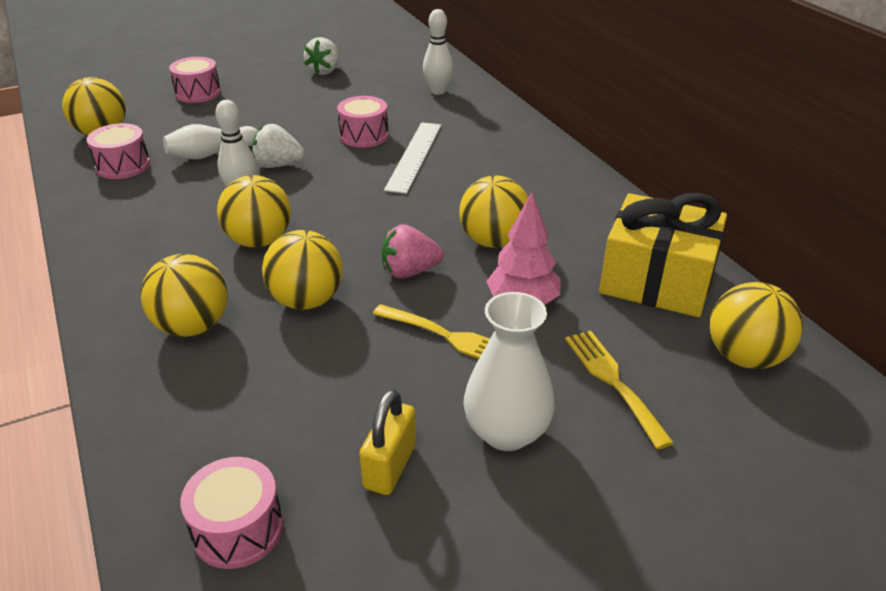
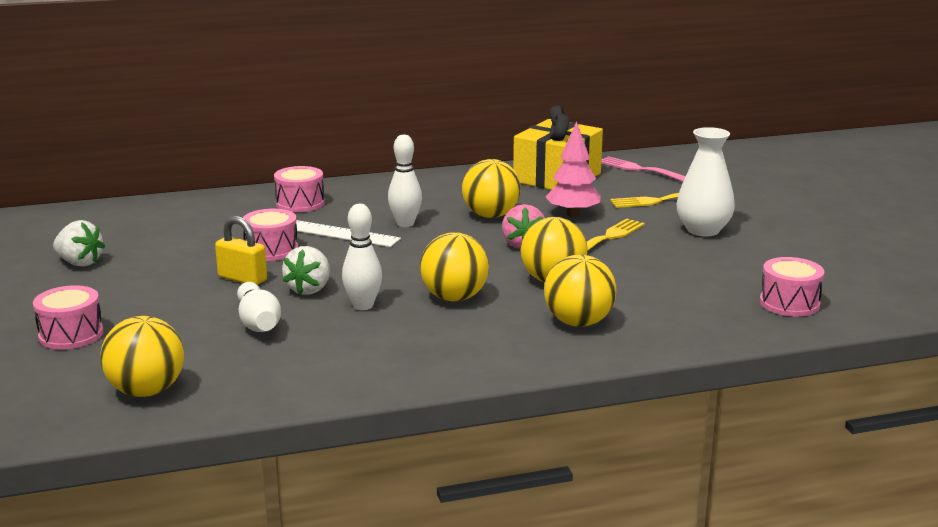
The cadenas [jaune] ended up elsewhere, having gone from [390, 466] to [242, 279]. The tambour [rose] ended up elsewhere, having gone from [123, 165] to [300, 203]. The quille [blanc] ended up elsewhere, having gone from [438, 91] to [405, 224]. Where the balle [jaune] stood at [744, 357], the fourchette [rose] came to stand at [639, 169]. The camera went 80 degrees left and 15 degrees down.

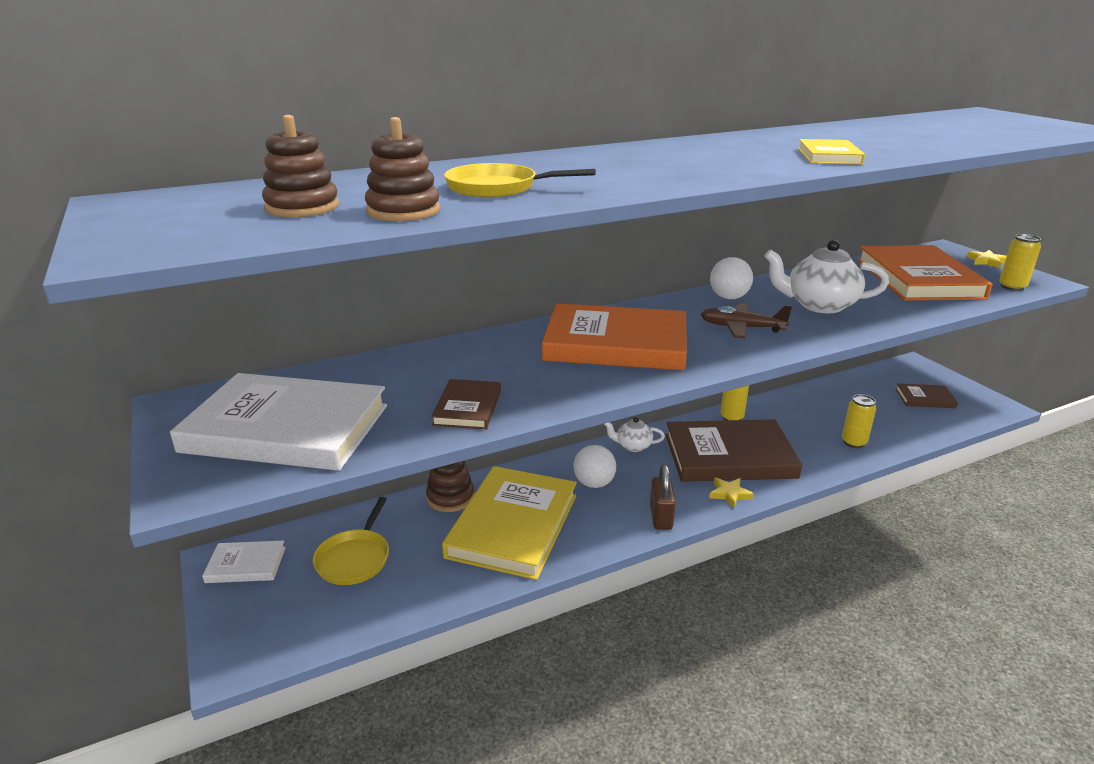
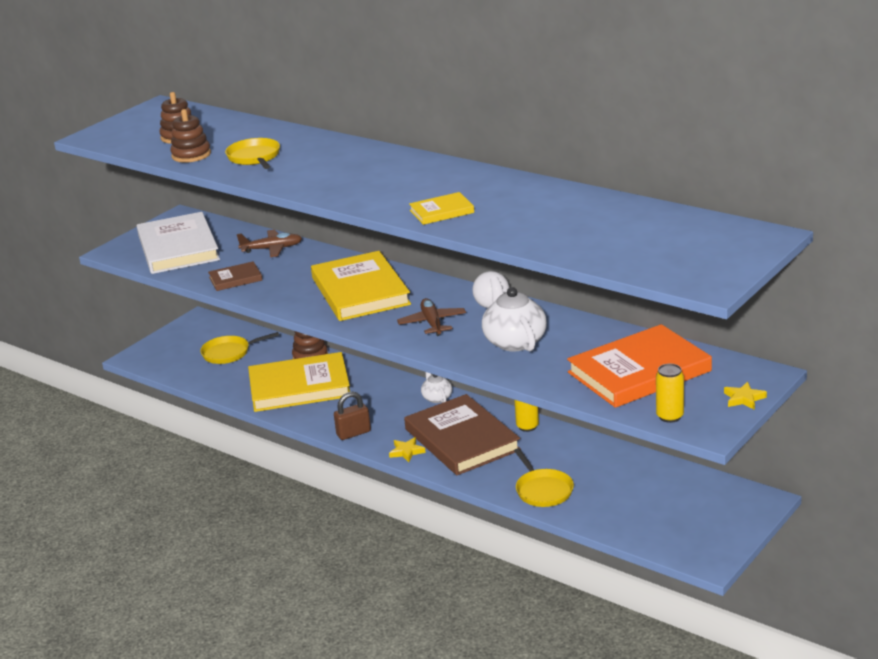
The second view gained the avion [marron] at [272, 249]. What was the livre [orange] at [615, 344] turned into the livre [jaune] at [360, 291]. Where the canette [jaune] stood at [853, 442], the poêle [jaune] came to stand at [543, 490]. The second view lost the livre [blanc] at [246, 565]. The second view lost the balle [blanc] at [594, 483]. The second view lost the livre [marron] at [925, 398]. The camera went 65 degrees right and 0 degrees up.

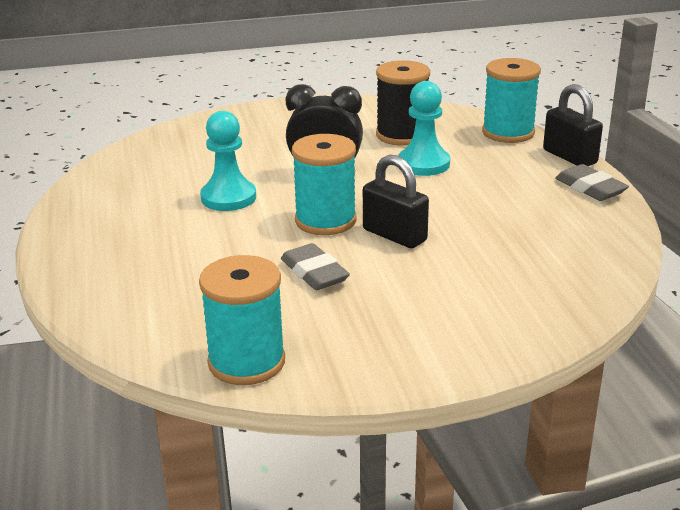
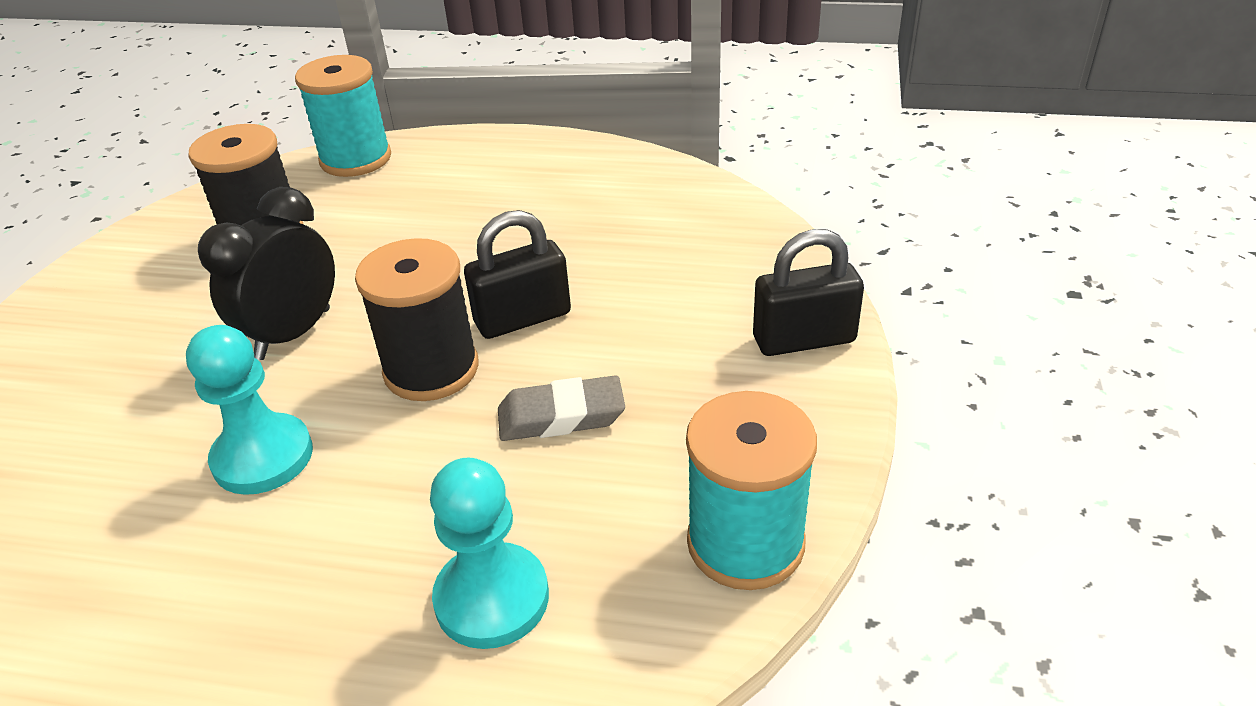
What was the bobine [turquoise] at [325, 221] turned into the bobine [noir] at [431, 369]. The pion [turquoise] ended up elsewhere, having gone from [423, 164] to [492, 598]. The cadenas [noir] ended up elsewhere, having gone from [569, 157] to [804, 339]. The second view lost the gomme [gris] at [590, 188]. The camera went 65 degrees left and 10 degrees up.

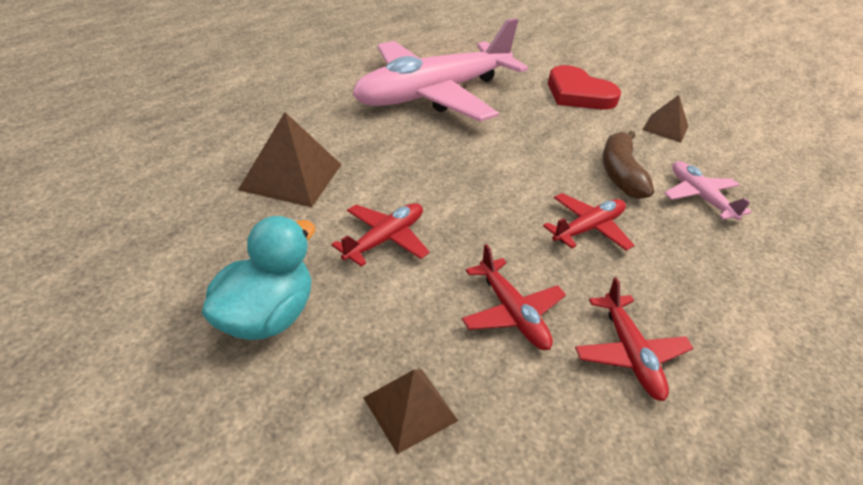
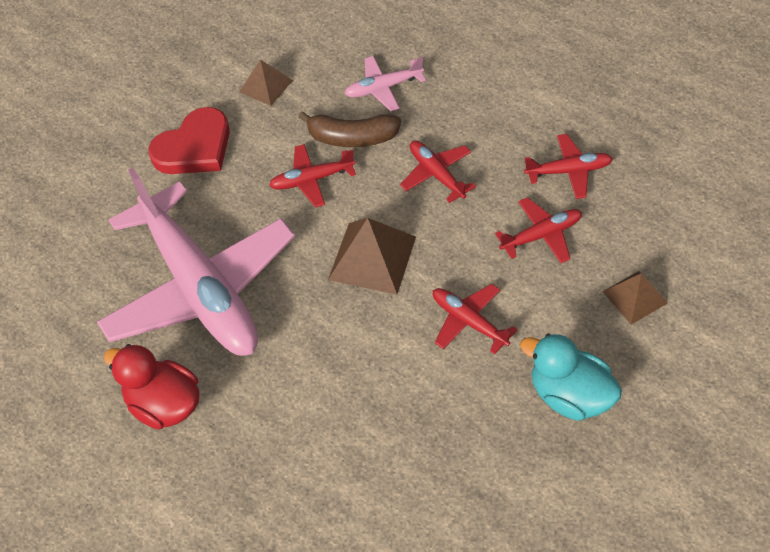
The second view gained the canard [rouge] at [164, 404]. The second view gained the avion [rouge] at [312, 180]. The pyramide [marron] ended up elsewhere, having gone from [291, 176] to [372, 258]. The camera went 80 degrees left and 15 degrees up.

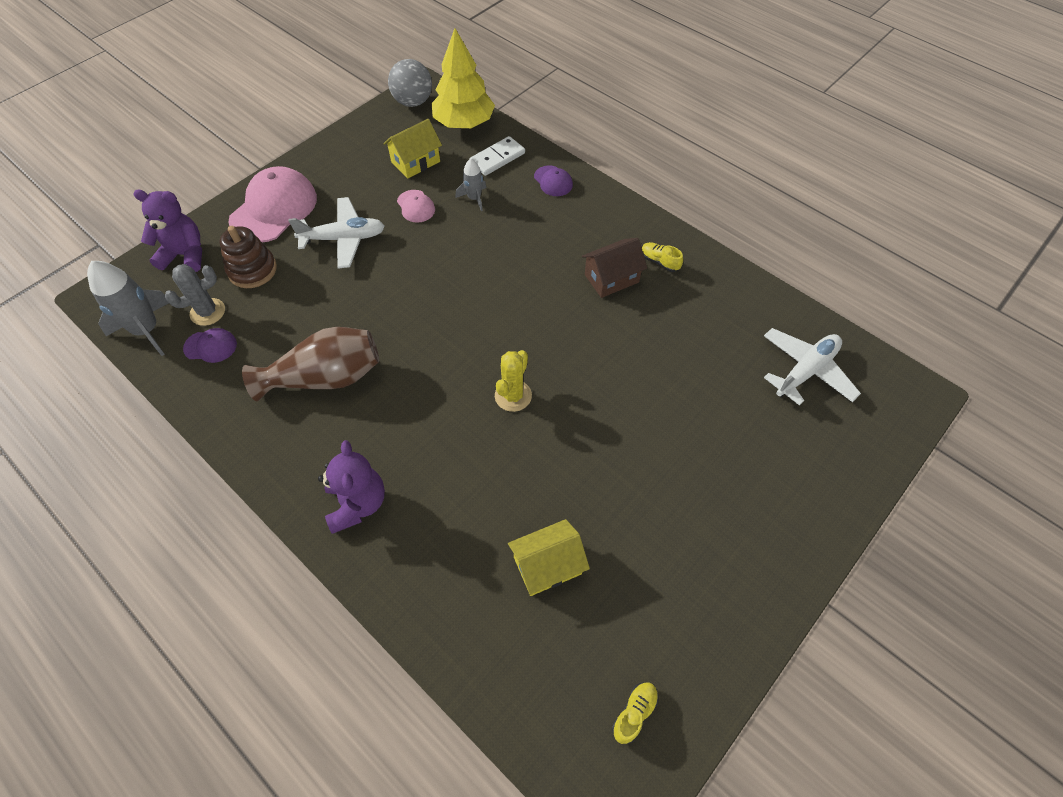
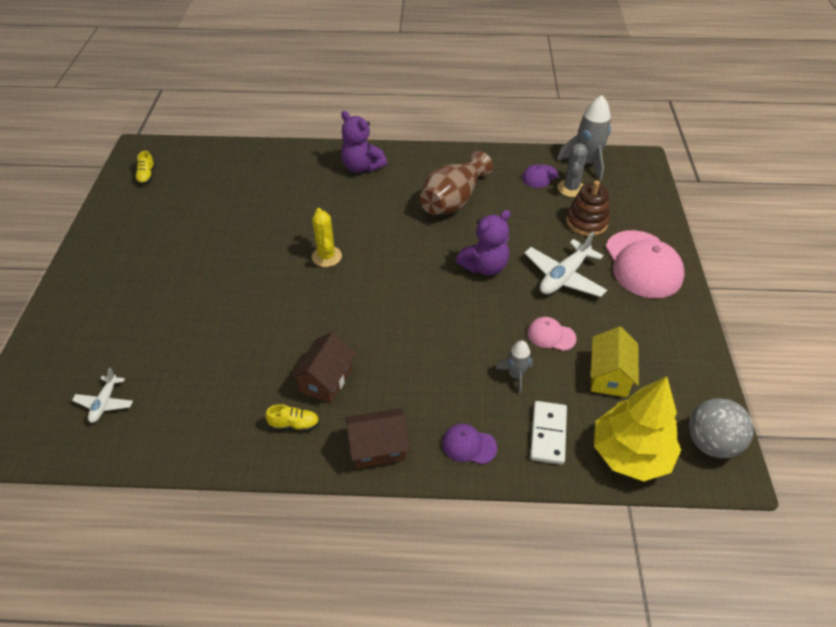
The size of the avion [blanc] at [806, 371] changed by a factor of 0.57. The second view gained the maison [marron] at [378, 447]. The ours en peluche [violet] ended up elsewhere, having gone from [185, 255] to [484, 267]. The second view lost the maison [jaune] at [547, 565]. The camera went 140 degrees right and 10 degrees down.

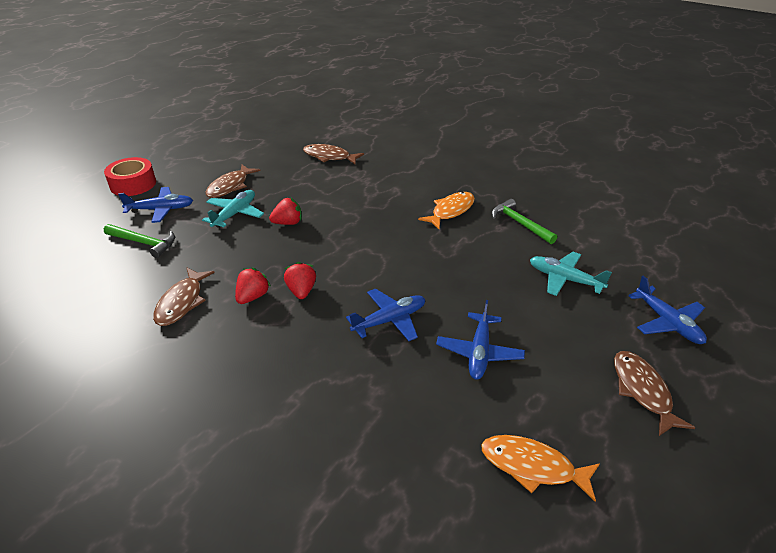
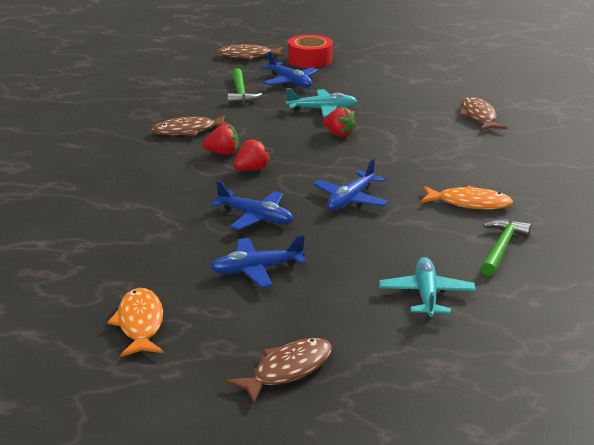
The poisson [marron] ended up elsewhere, having gone from [230, 186] to [248, 56]. The avion [bleu] ended up elsewhere, having gone from [667, 322] to [350, 199]. The camera went 60 degrees right and 10 degrees down.

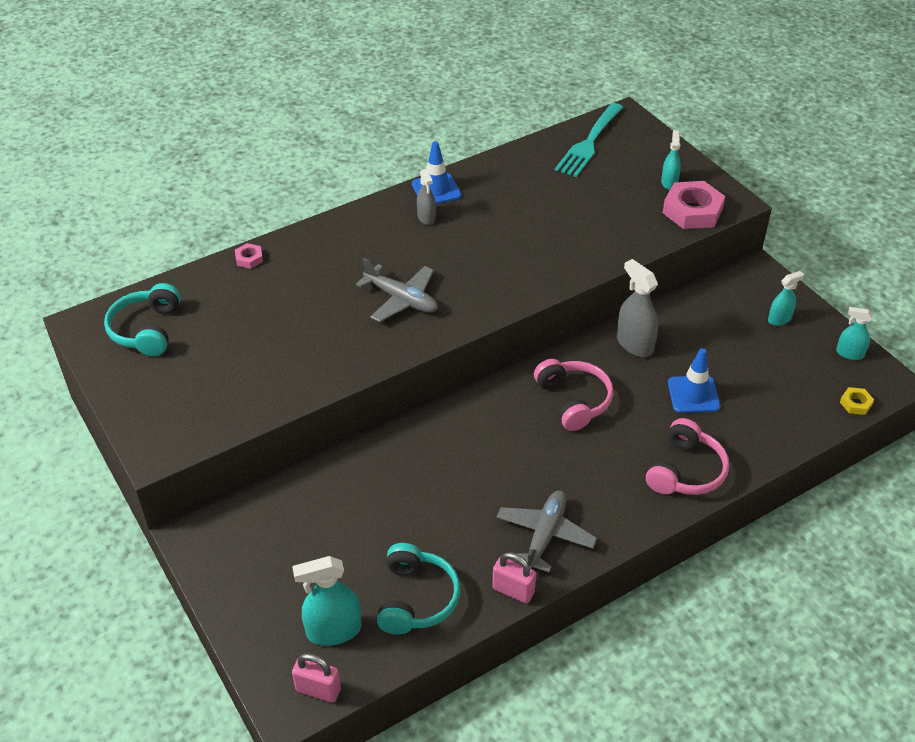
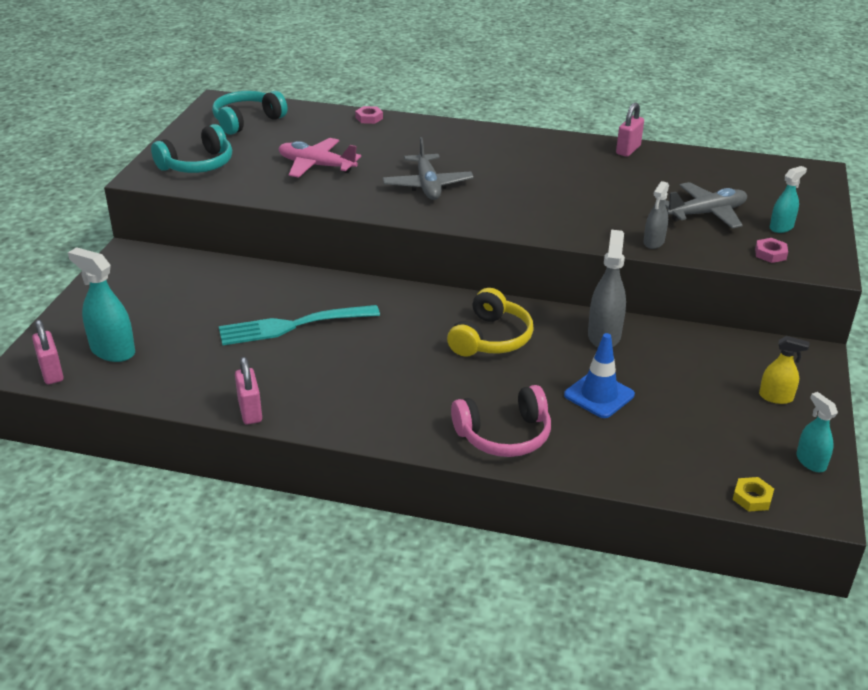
The casque audio [turquoise] ended up elsewhere, having gone from [416, 599] to [197, 165]. The fourchette [turquoise] ended up elsewhere, having gone from [589, 143] to [292, 326]. The second view gained the avion [rose] at [316, 166]. What was the casque audio [rose] at [573, 400] turned into the casque audio [jaune] at [490, 338]. The second view gained the cadenas [rose] at [628, 150]. The vaporisateur [gris] ended up elsewhere, having gone from [426, 217] to [654, 242]. The avion [gris] ended up elsewhere, having gone from [545, 535] to [706, 213]. The size of the écrou [rose] at [692, 211] changed by a factor of 0.47. What was the vaporisateur [turquoise] at [779, 319] turned into the vaporisateur [jaune] at [776, 397]. The second view lost the cône de chantier [bleu] at [436, 190]. The camera went 45 degrees right and 10 degrees down.

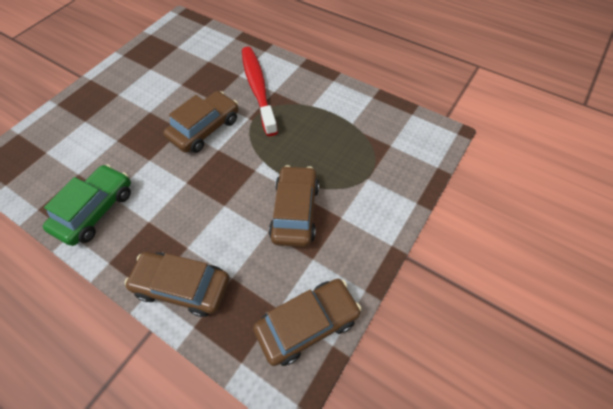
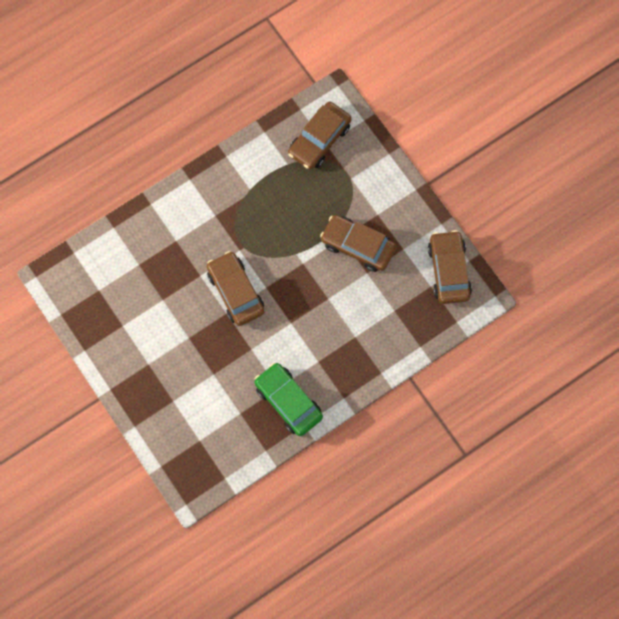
The voiture [marron] ended up elsewhere, having gone from [183, 286] to [319, 140]. The second view lost the brosse à dents [rouge] at [258, 88]. The camera went 70 degrees left and 15 degrees up.

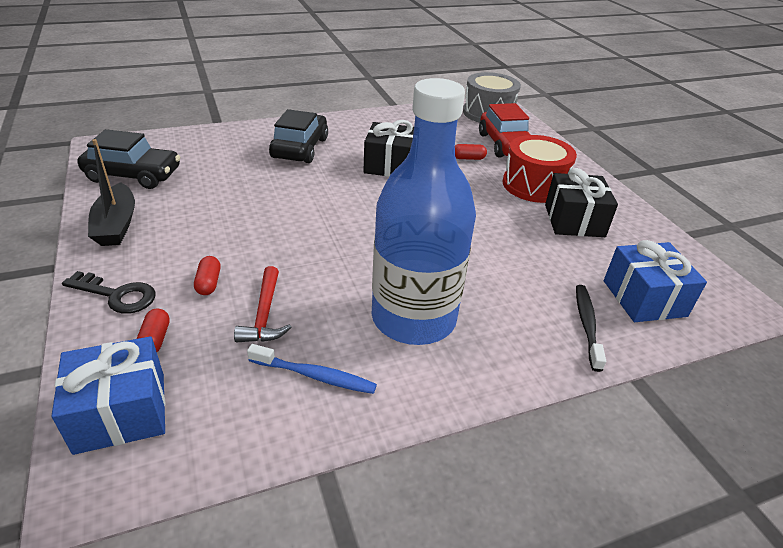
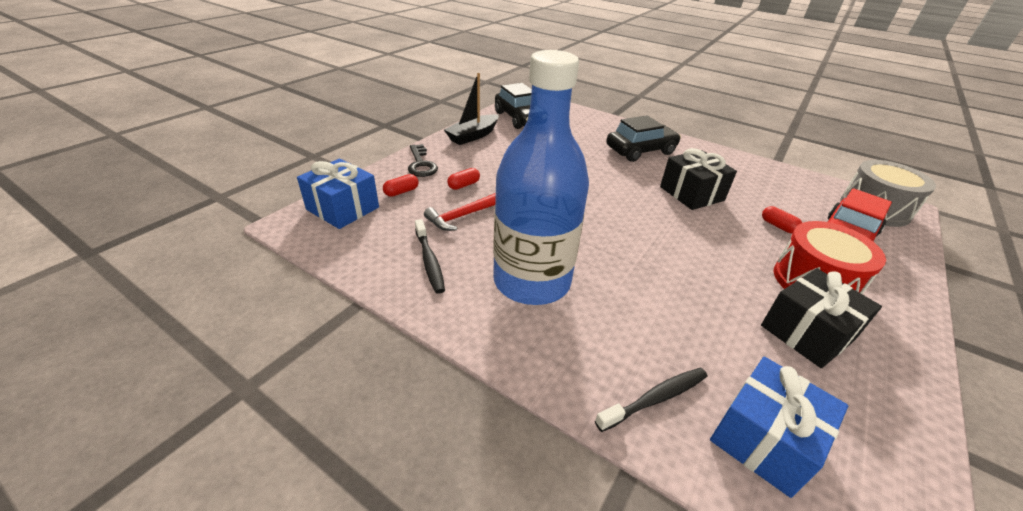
What was the brosse à dents [bleu] at [315, 376] turned into the brosse à dents [noir] at [429, 261]. The camera went 55 degrees right and 0 degrees up.

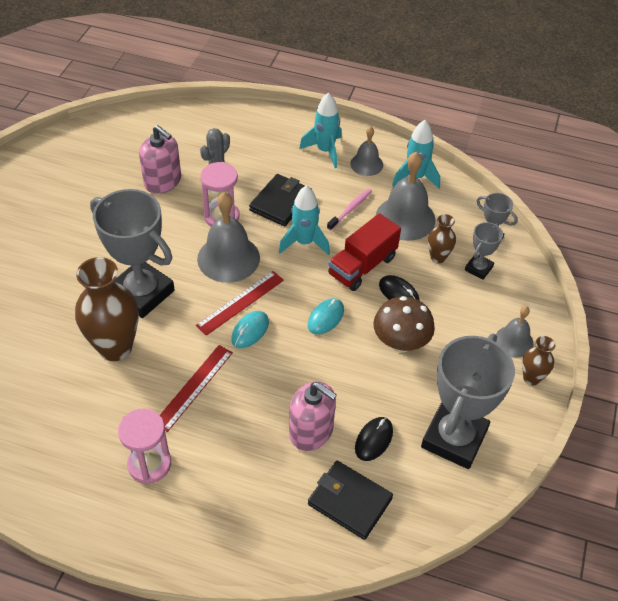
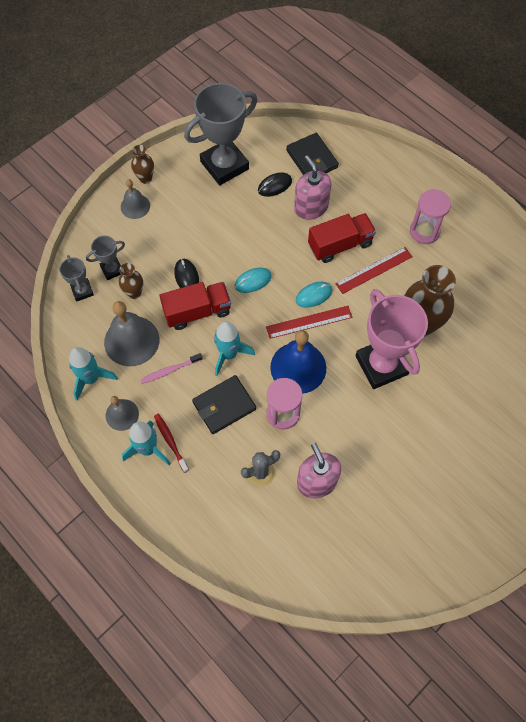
The second view gained the brosse à dents [rouge] at [170, 442]. What was the cloche [gris] at [228, 258] turned into the cloche [bleu] at [298, 367]. The second view gained the camion [rouge] at [340, 245]. What was the trophée [gris] at [142, 293] turned into the trophée [rose] at [381, 365]. The second view lost the champignon [marron] at [400, 343]. The camera went 150 degrees left and 15 degrees up.

